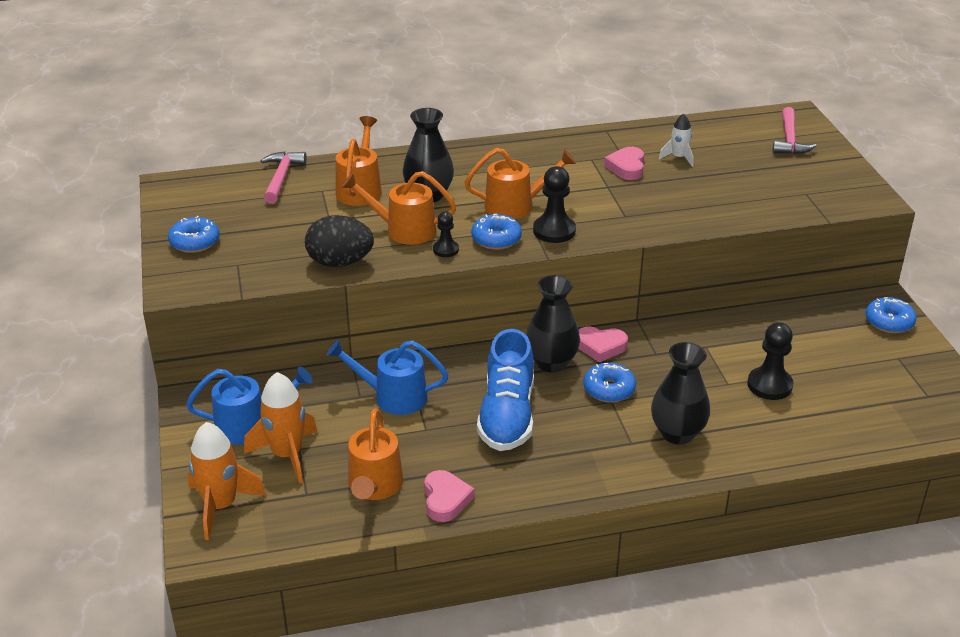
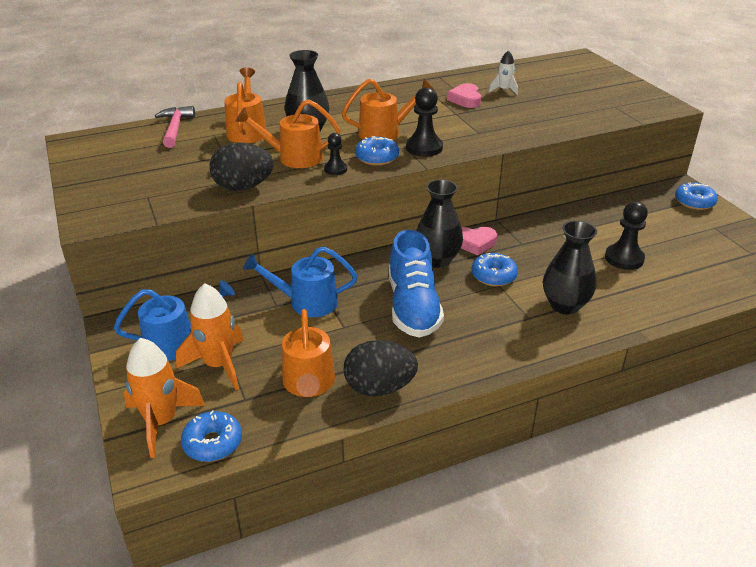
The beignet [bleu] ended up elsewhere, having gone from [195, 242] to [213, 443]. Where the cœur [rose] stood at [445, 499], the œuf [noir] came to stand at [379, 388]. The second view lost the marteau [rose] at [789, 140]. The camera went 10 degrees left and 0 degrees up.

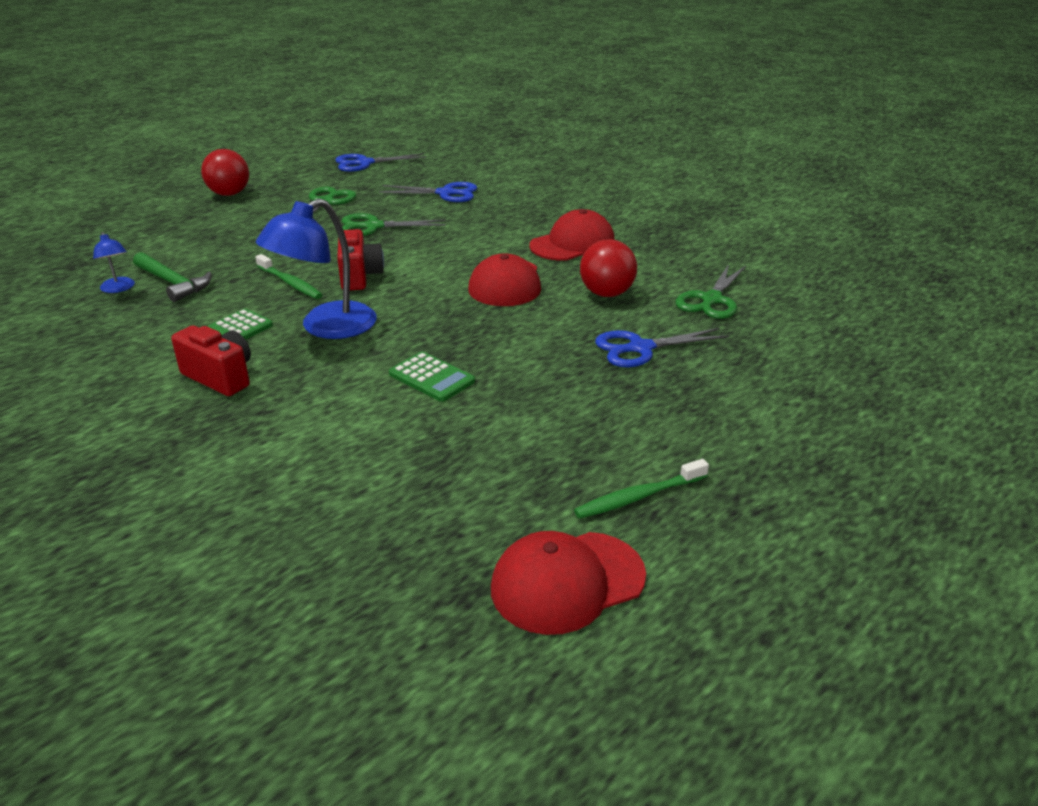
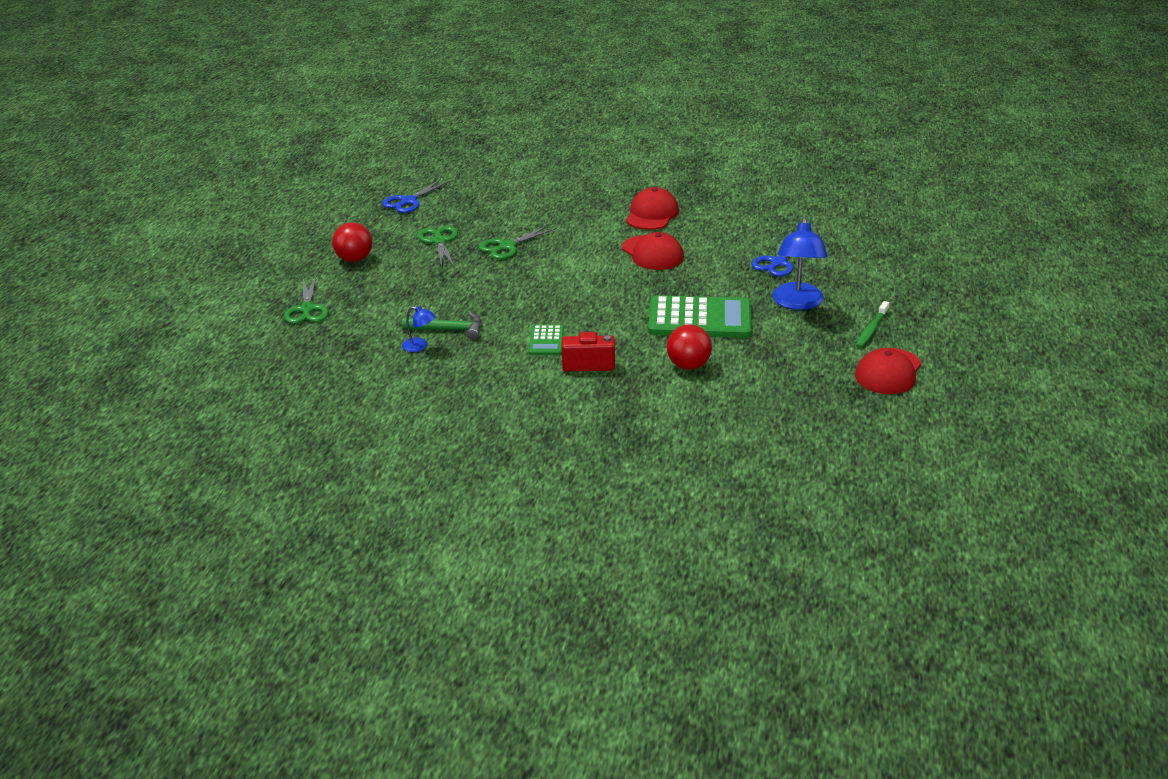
The ciseaux [vert] ended up elsewhere, having gone from [711, 300] to [307, 309]. The size of the calculatrice [vert] at [432, 377] changed by a factor of 2.02. The balle [rouge] ended up elsewhere, having gone from [606, 293] to [688, 365]. The lampe [bleu] ended up elsewhere, having gone from [326, 327] to [797, 303]. The second view lost the brosse à dents [vert] at [290, 283]. The second view lost the appareil photo [rouge] at [359, 276]. The second view lost the ciseaux [bleu] at [445, 193]. The camera went 35 degrees left and 0 degrees up.

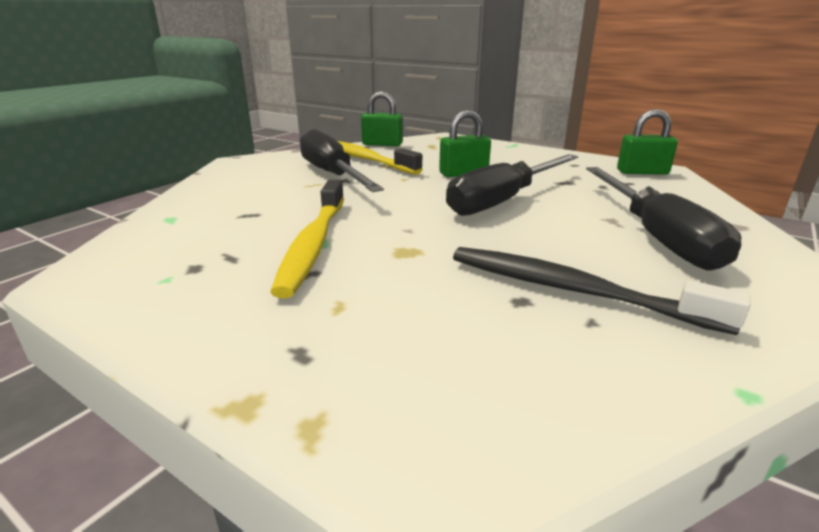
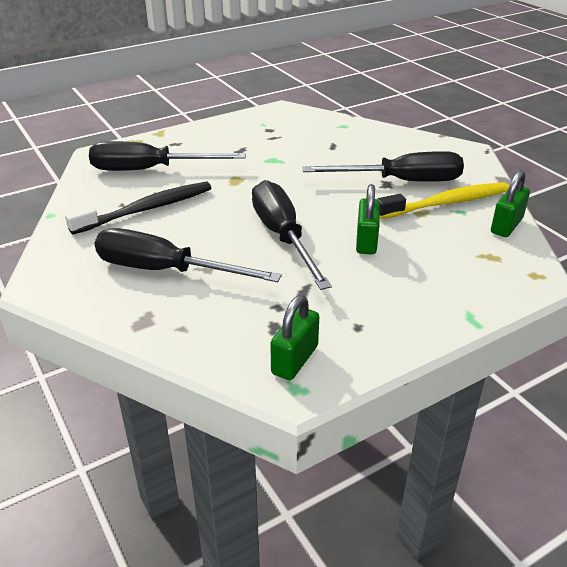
The second view gained the tournevis [noir] at [150, 170]. The second view lost the brosse à dents [jaune] at [313, 244]. The camera went 115 degrees right and 10 degrees up.

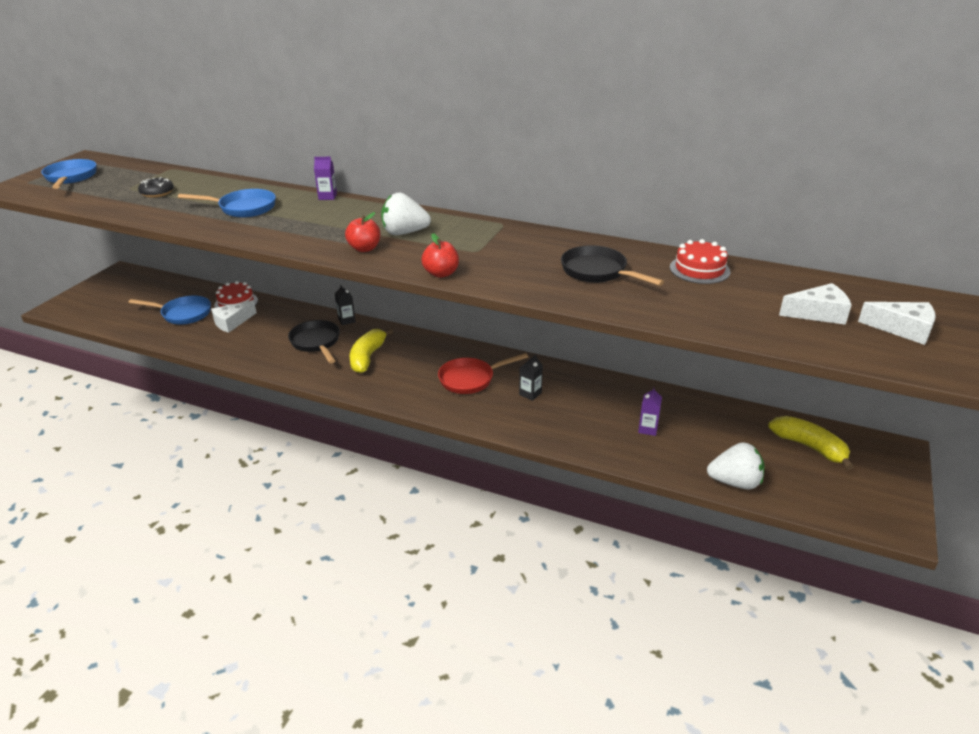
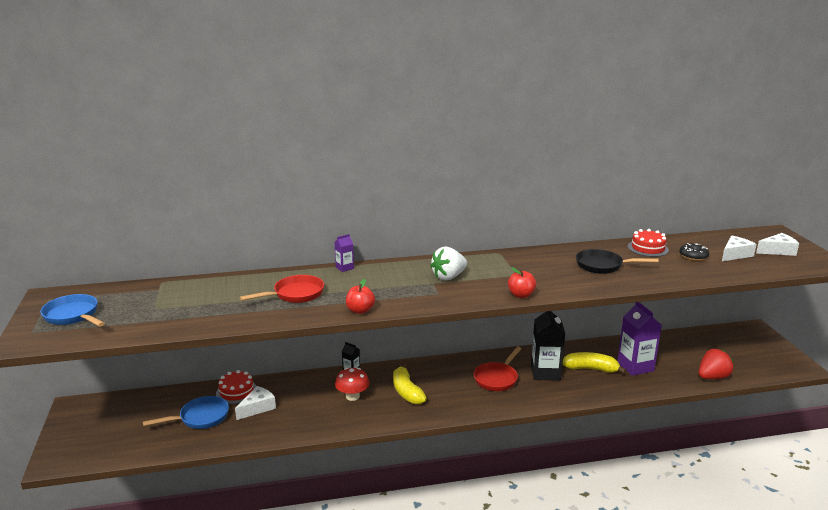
The fromage [blanc] at [232, 322] ended up facing another way, 150 degrees counterclockwise from before. What was the poêle [bleu] at [243, 208] turned into the poêle [rouge] at [295, 294]. Where the poêle [noir] stood at [316, 343], the champignon [rouge] came to stand at [352, 396]. The pomme [rouge] ended up elsewhere, having gone from [364, 249] to [360, 310]. The size of the brique de lait [noir] at [530, 394] changed by a factor of 2.09. The banane [jaune] ended up elsewhere, having gone from [809, 447] to [591, 369]. The size of the brique de lait [violet] at [648, 429] changed by a factor of 2.09. The beignet [noir] ended up elsewhere, having gone from [157, 193] to [693, 256]. What was the fraise [blanc] at [734, 482] turned into the fraise [rouge] at [712, 377]. The camera went 35 degrees left and 10 degrees down.

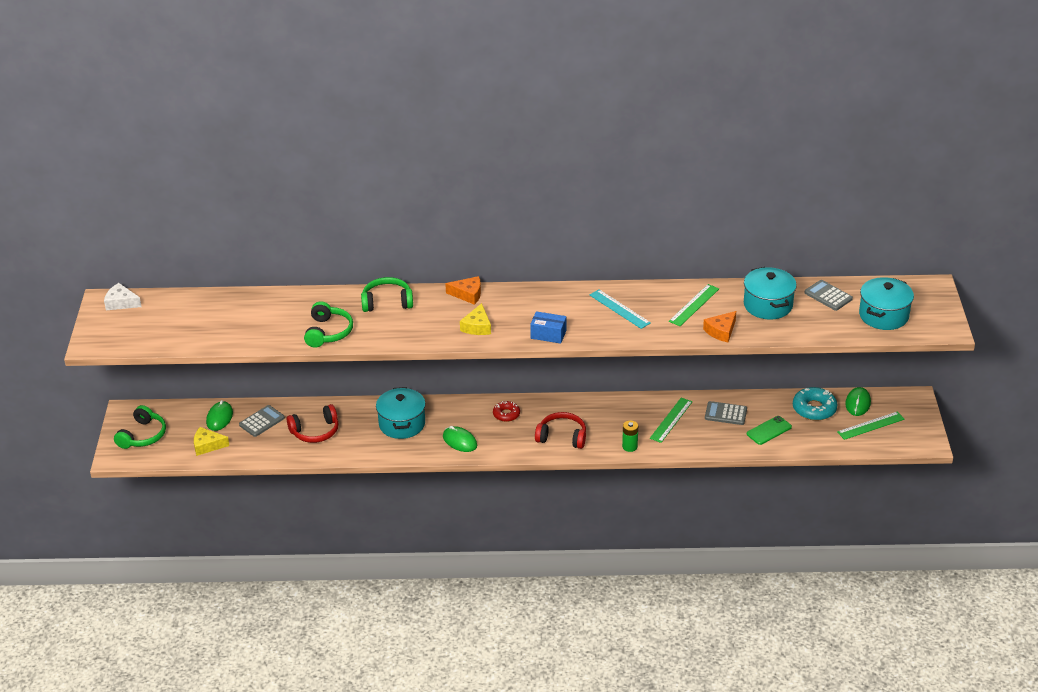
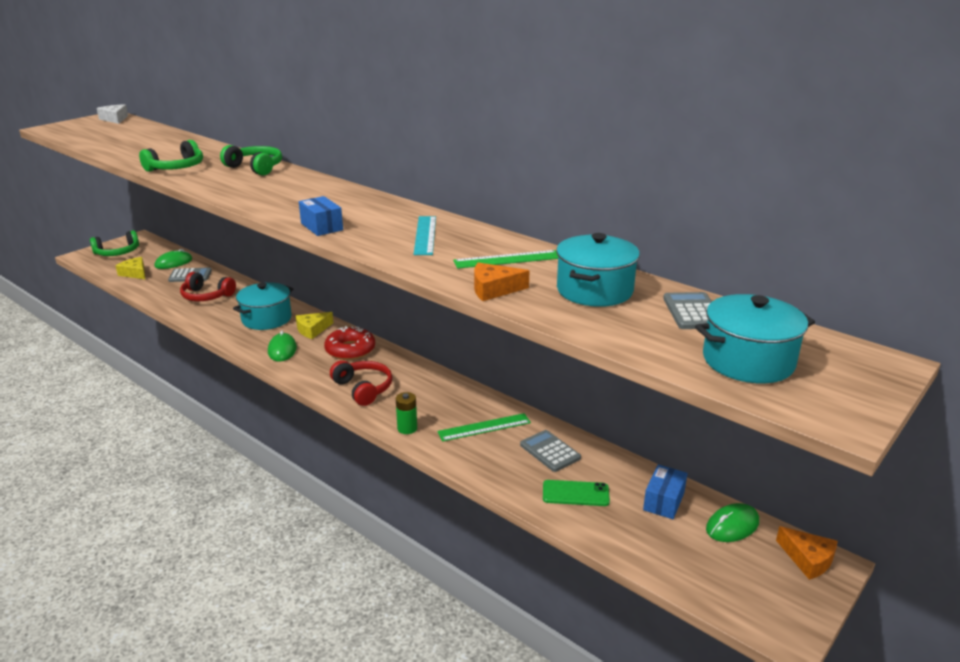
The fromage [jaune] ended up elsewhere, having gone from [477, 327] to [312, 330]. The size of the beignet [rouge] at [506, 414] changed by a factor of 1.61. Where the beignet [turquoise] stood at [814, 409], the boîte [bleu] came to stand at [663, 501]. The fromage [orange] ended up elsewhere, having gone from [468, 294] to [808, 559]. The second view lost the règle [vert] at [871, 426]. The camera went 40 degrees right and 10 degrees down.

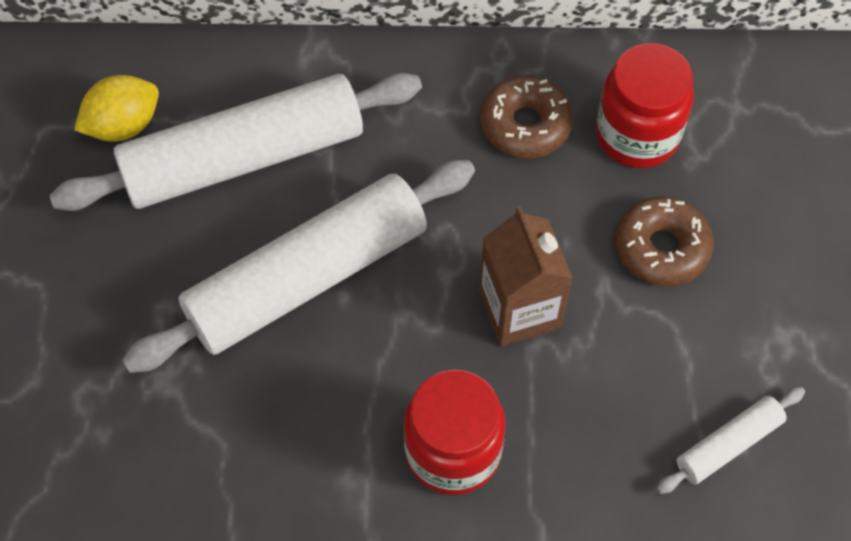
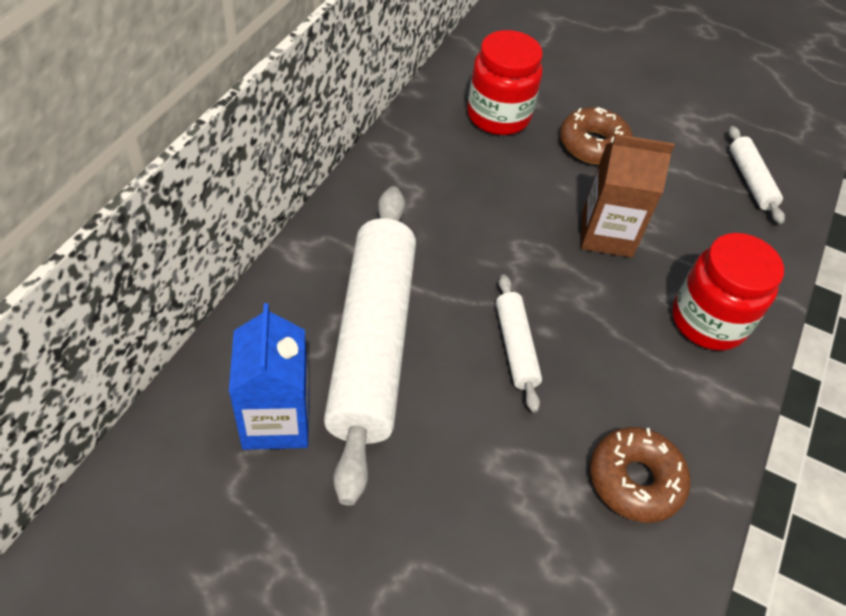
Where the citron [jaune] stood at [123, 125], the brique de lait [bleu] came to stand at [276, 420]. The size of the rouleau à pâtisserie [blanc] at [307, 277] changed by a factor of 0.44. The beignet [marron] ended up elsewhere, having gone from [525, 125] to [635, 480]. The camera went 70 degrees left and 10 degrees down.

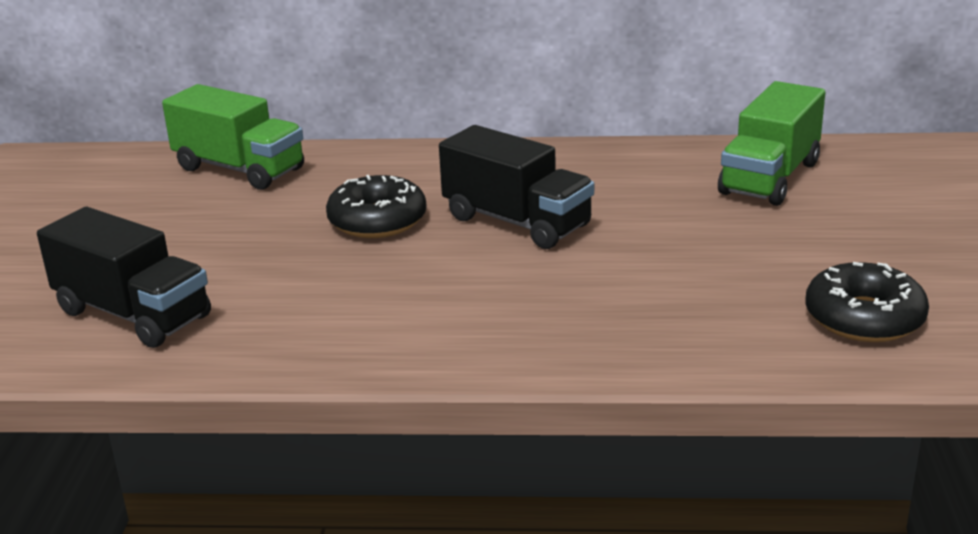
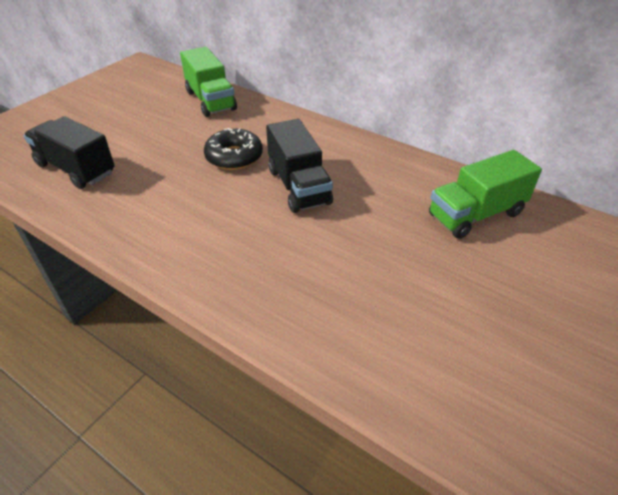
The camion [noir] at [133, 314] ended up facing another way, 150 degrees clockwise from before. The second view lost the beignet [noir] at [864, 318]. The camera went 30 degrees right and 15 degrees up.

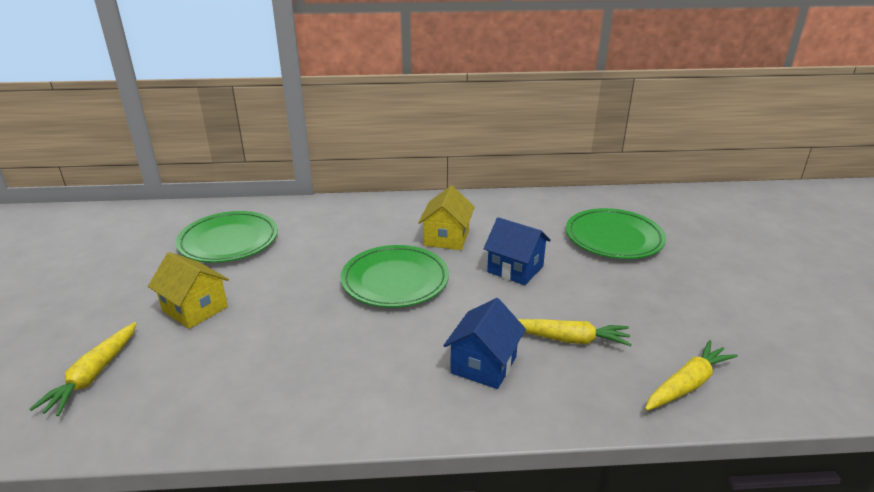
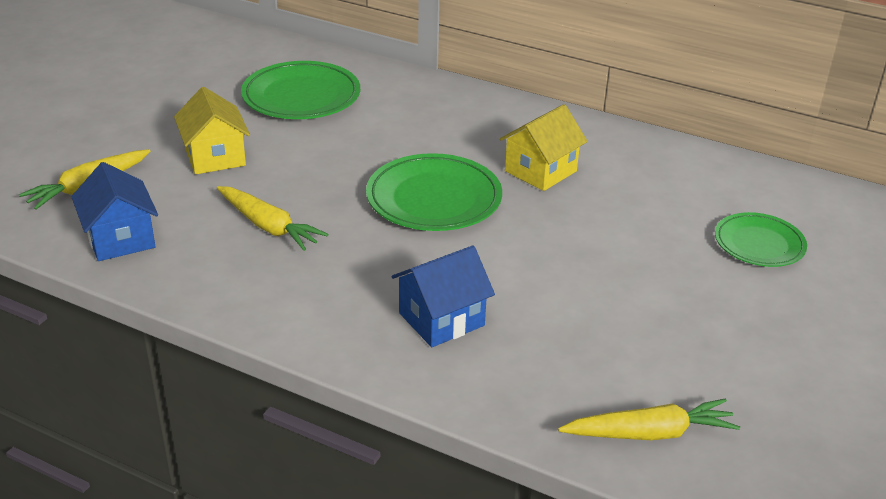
The maison [bleu] ended up elsewhere, having gone from [515, 269] to [120, 238]. The carotte [jaune] ended up elsewhere, having gone from [568, 339] to [269, 226]. The size of the assiette [vert] at [614, 238] changed by a factor of 0.63. The camera went 30 degrees right and 5 degrees up.

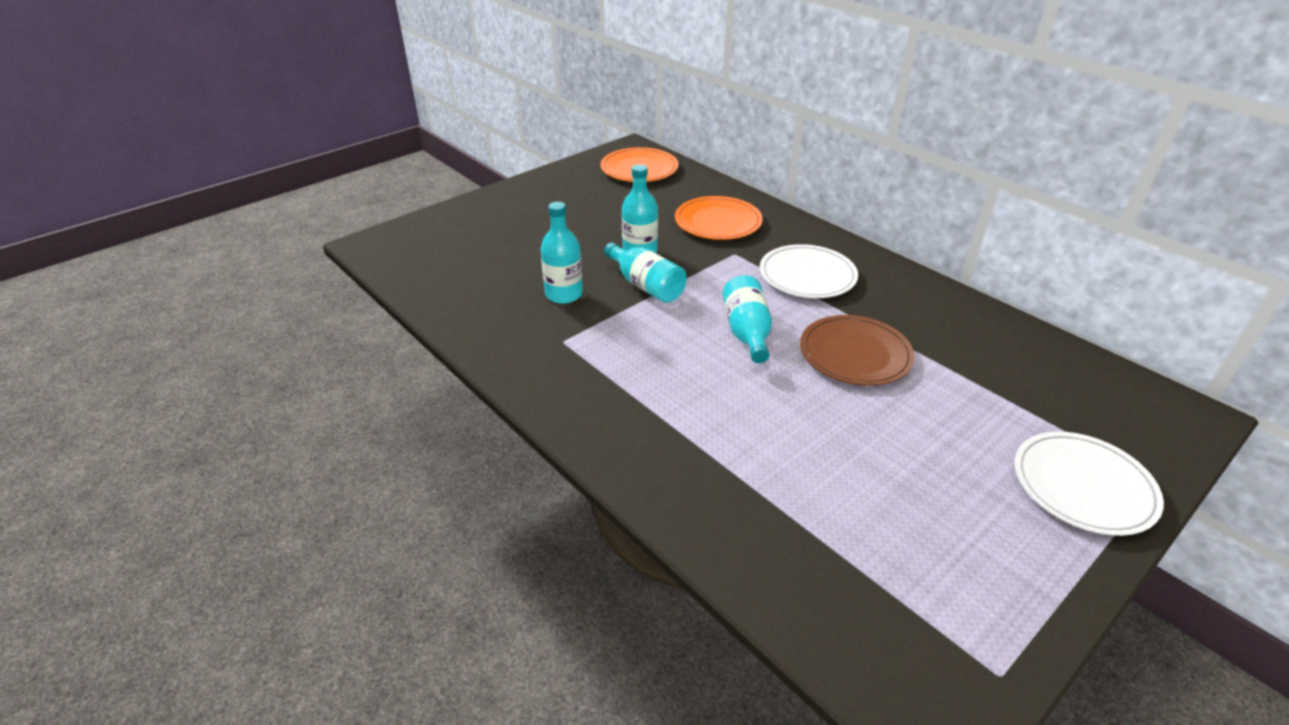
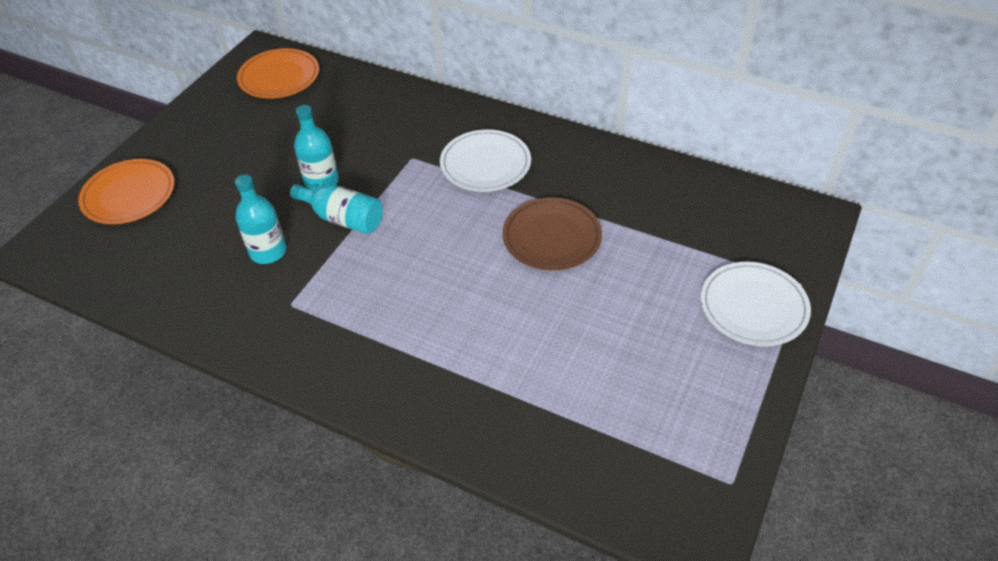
The assiette [orange] ended up elsewhere, having gone from [718, 222] to [129, 195]. The second view lost the bouteille [turquoise] at [747, 332]. The camera went 20 degrees left and 10 degrees up.

